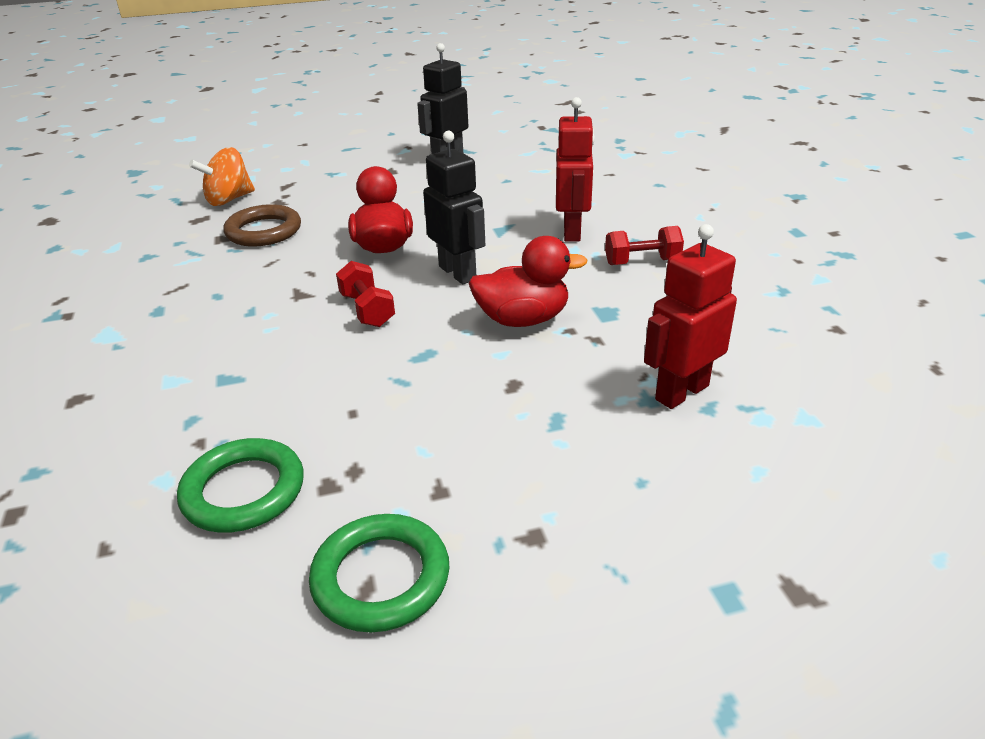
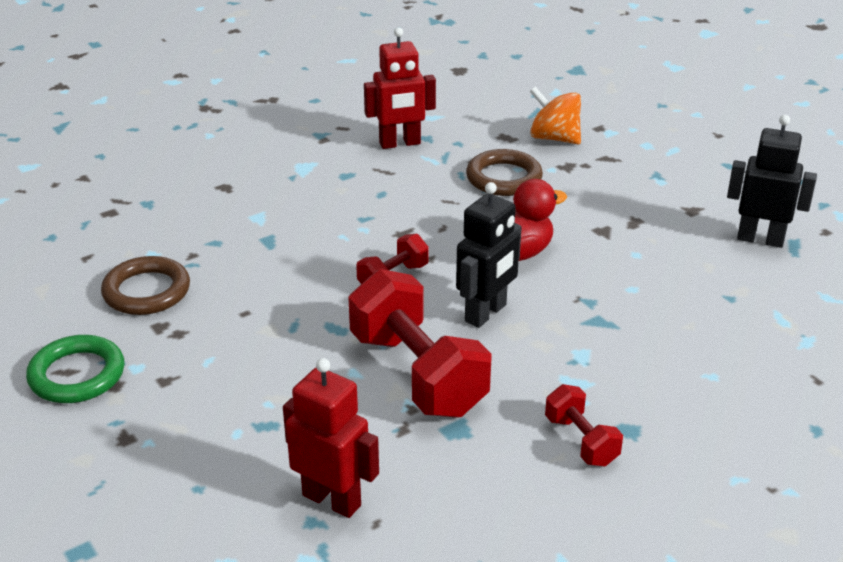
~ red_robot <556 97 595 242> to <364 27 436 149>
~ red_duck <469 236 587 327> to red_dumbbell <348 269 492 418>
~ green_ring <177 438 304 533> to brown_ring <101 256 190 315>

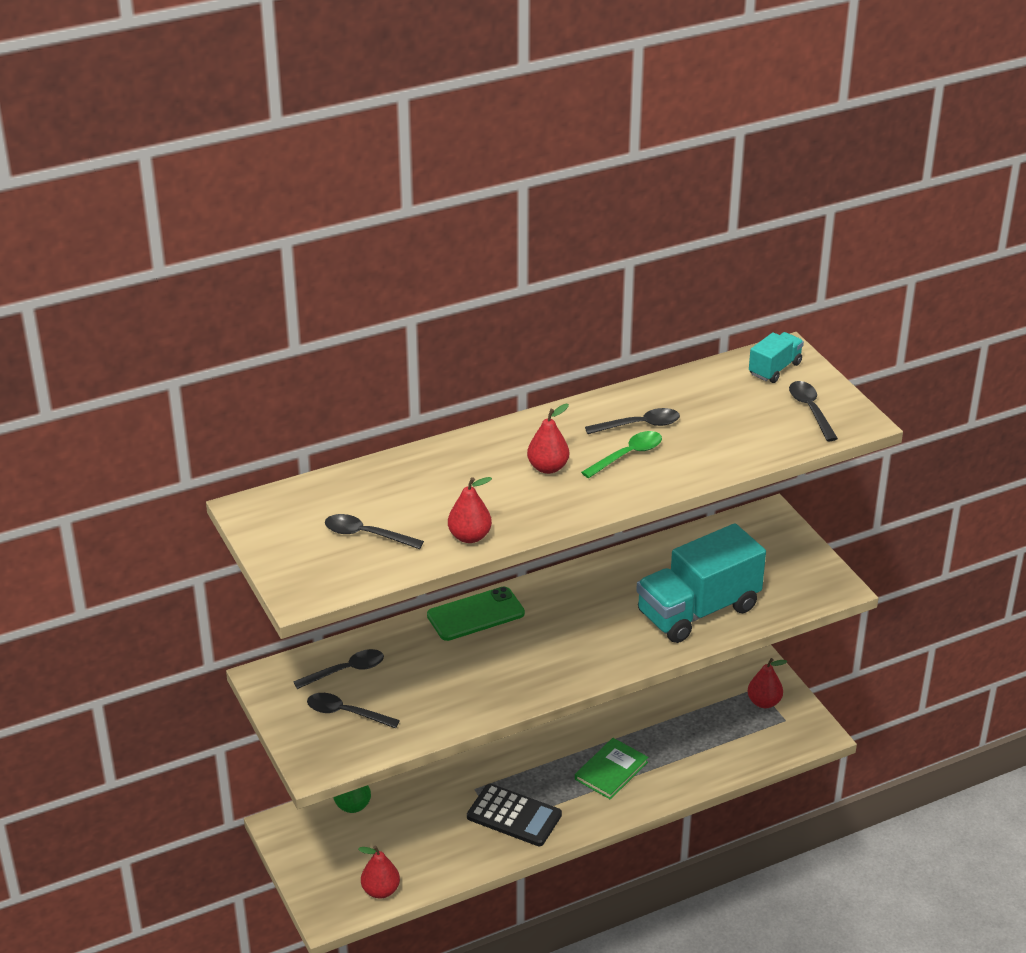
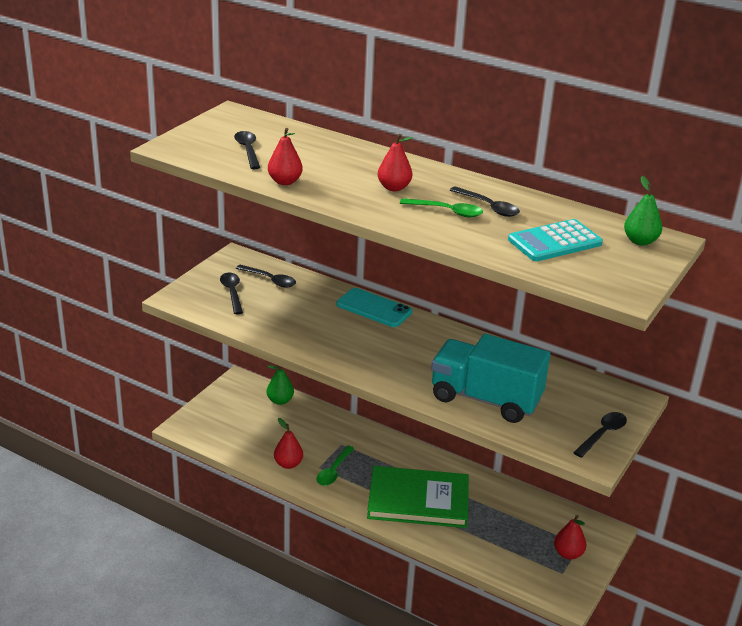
+ turquoise_calculator <508 219 603 261>
~ red_pear <358 845 400 899> to <274 418 303 469>
~ black_spoon <789 381 838 441> to <573 412 627 458>
~ black_calculator <467 784 562 846> to green_spoon <316 445 354 486>
~ turquoise_truck <749 332 804 383> to green_pear <624 176 662 246>
~ green_phone <427 586 525 641> to turquoise_phone <336 288 412 327>
~ green_book <575 738 648 800> = <367 466 469 528> x1.83

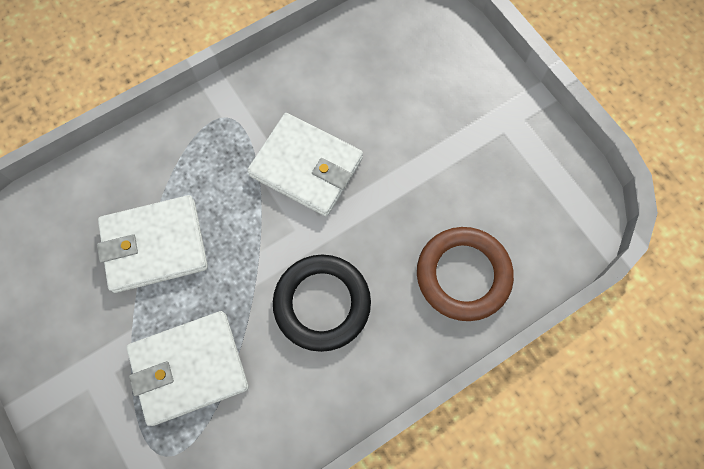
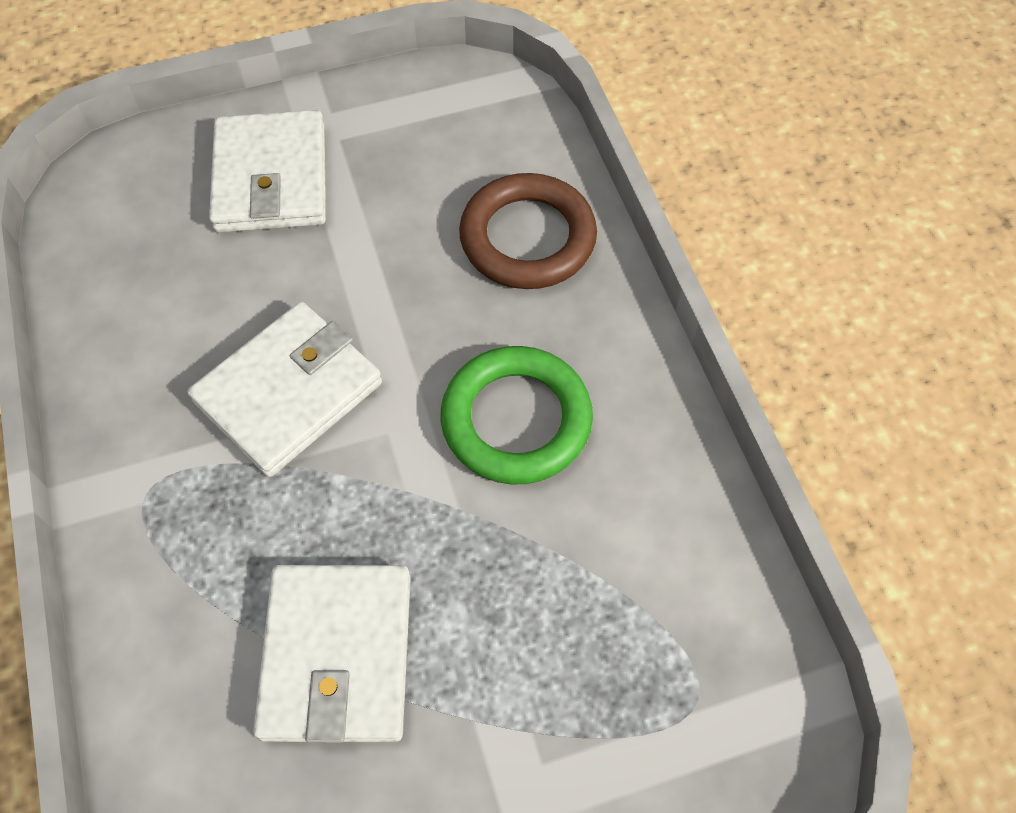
~ white_wallet <126 311 249 426> to <209 110 326 233>
~ black_ring <273 254 371 352> to green_ring <441 346 593 485>

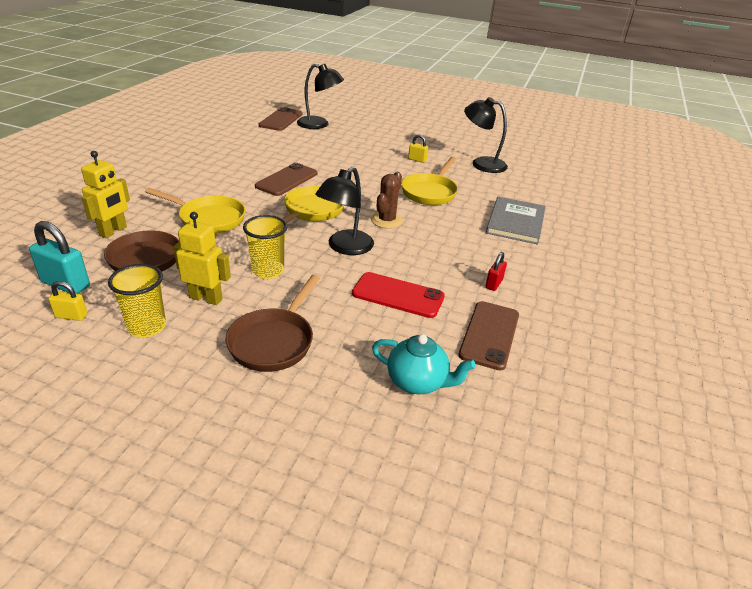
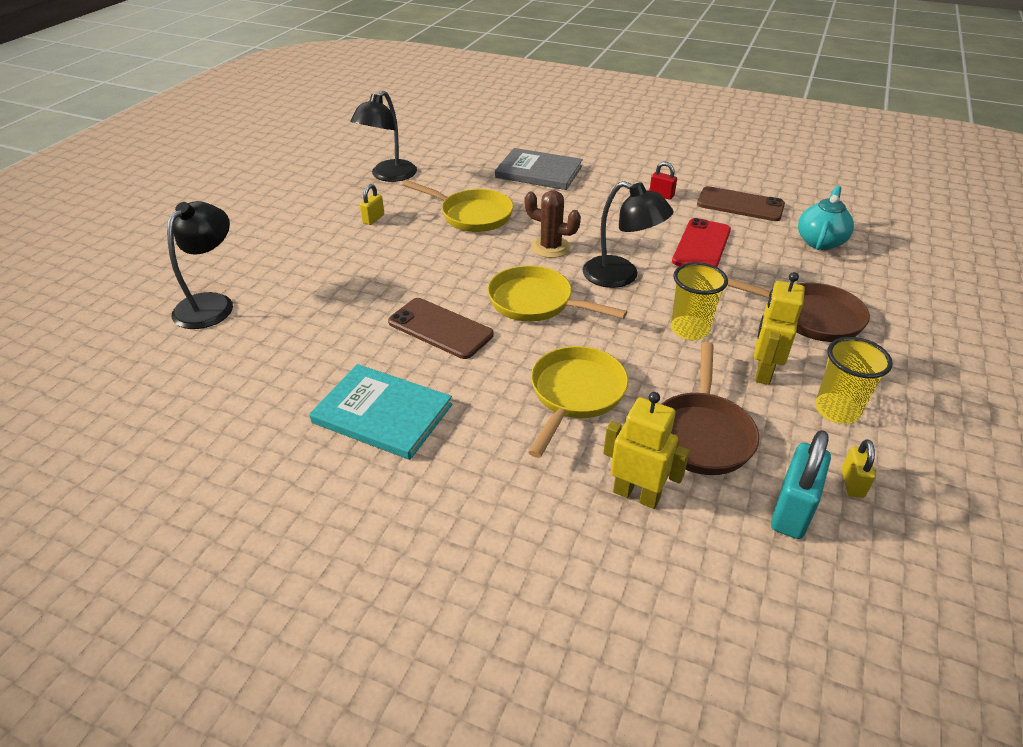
- brown_phone <259 107 303 131>
+ turquoise_book <309 364 452 460>

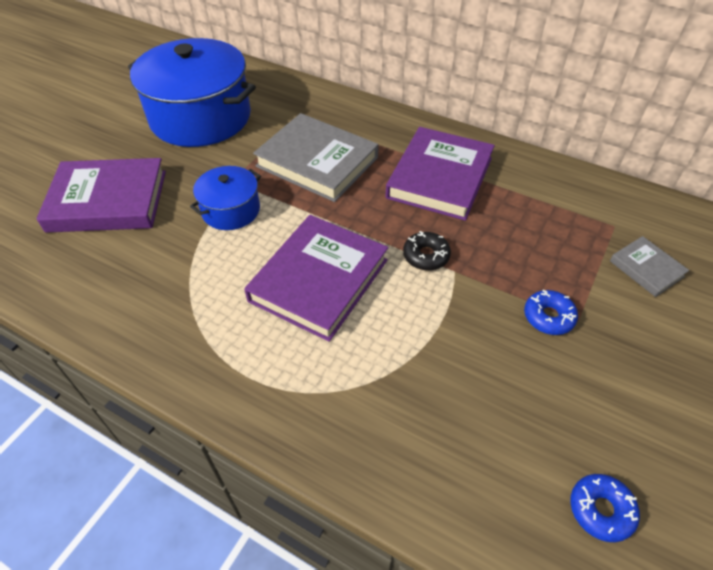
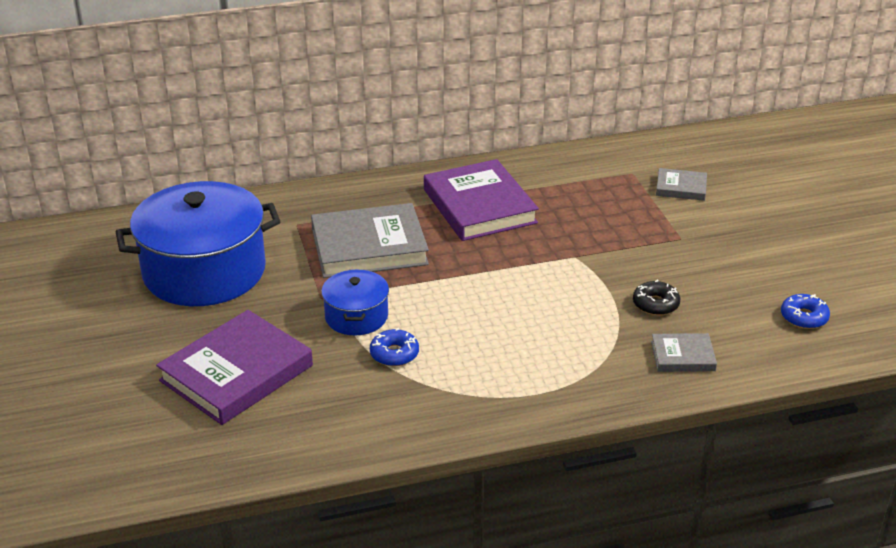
- purple_book <244 215 388 342>
+ grey_book <651 333 717 372>
~ black_donut <403 231 451 270> to <633 280 680 315>
~ blue_donut <524 290 578 335> to <370 328 419 366>

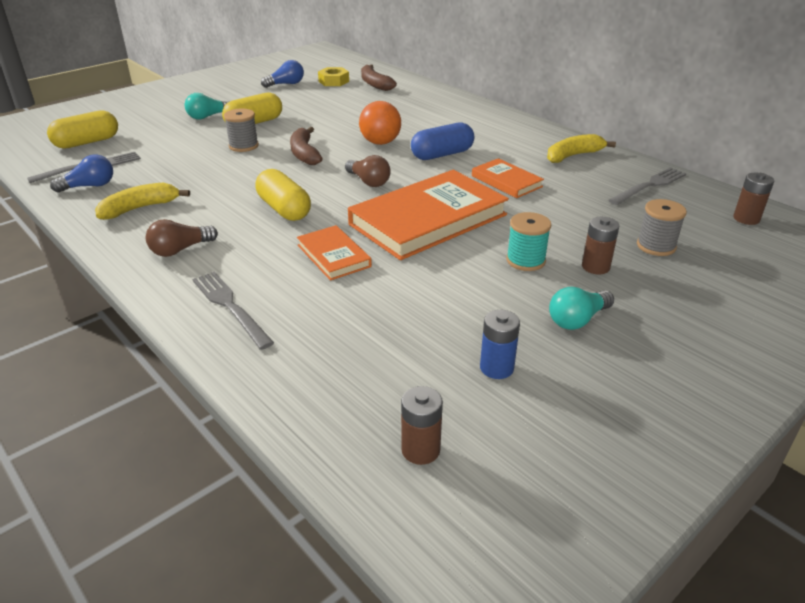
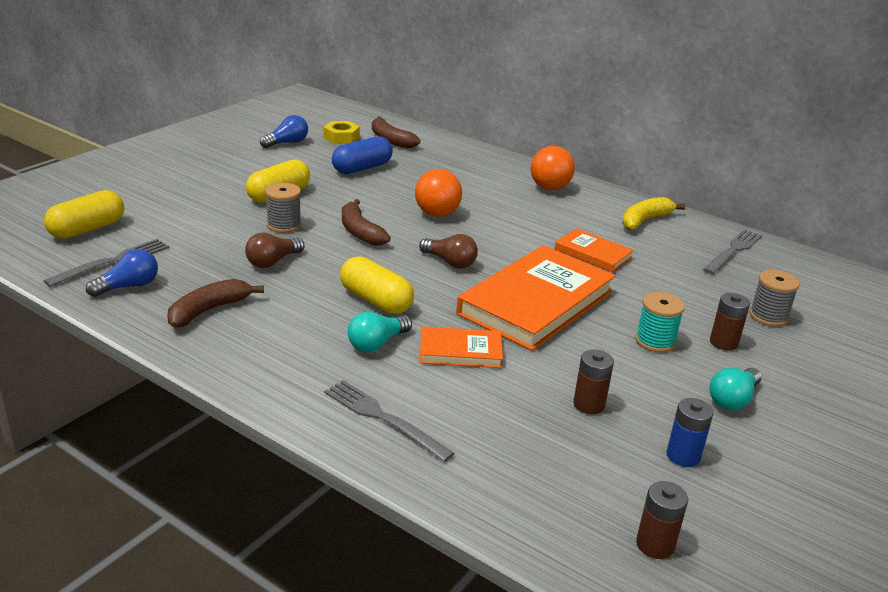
+ orange_ball <531 146 575 190>
~ brown_light_bulb <146 219 218 257> to <245 232 304 268>
~ turquoise_light_bulb <185 93 230 120> to <348 312 412 352>
~ blue_capsule <411 122 474 160> to <332 136 393 174>
~ brown_battery <733 173 774 225> to <573 349 614 414>
~ yellow_banana <95 183 190 220> to brown_banana <167 279 264 328>
~ orange_book <297 225 372 281> = <420 326 503 368> 45 degrees counterclockwise

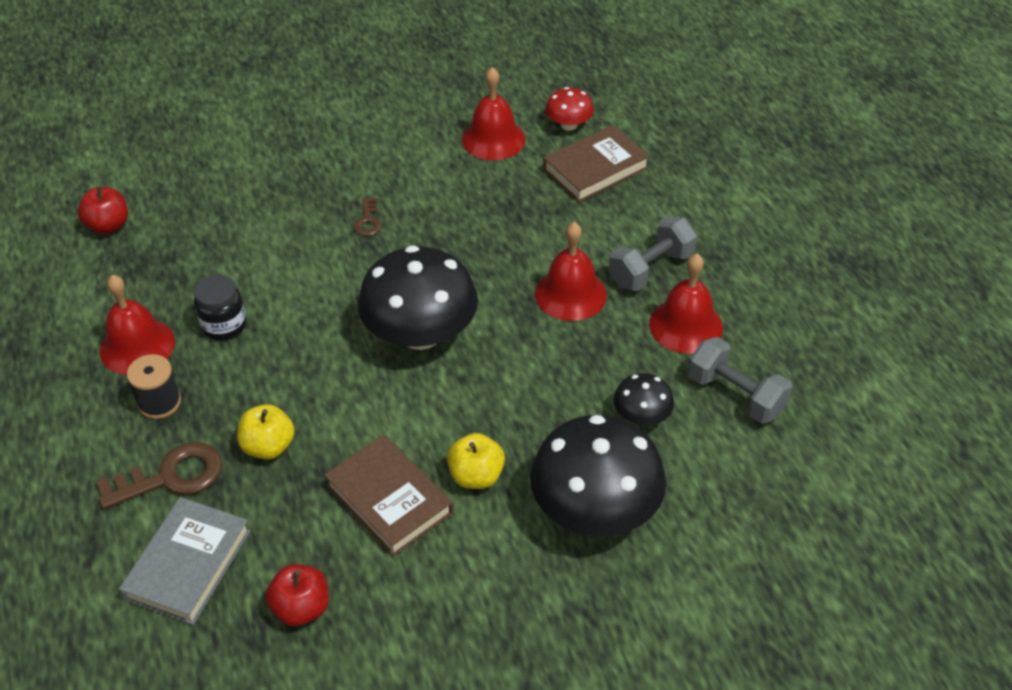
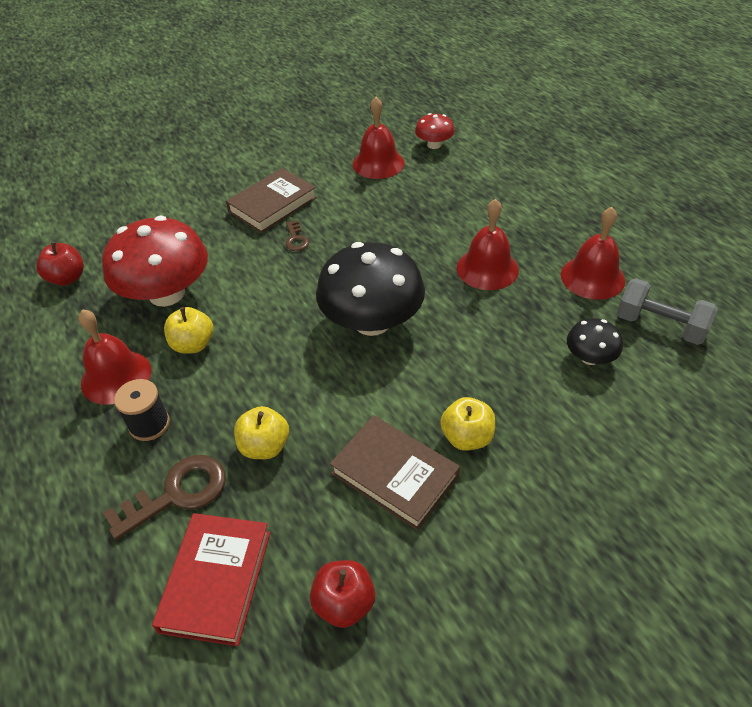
- black_mushroom <530 415 666 537>
- grey_dumbbell <608 216 697 291>
+ red_mushroom <102 216 208 307>
~ brown_book <543 125 650 202> to <226 168 317 233>
~ black_jar <194 275 246 340> to yellow_apple <164 307 213 354>
~ grey_book <119 497 251 625> to red_book <152 513 270 646>

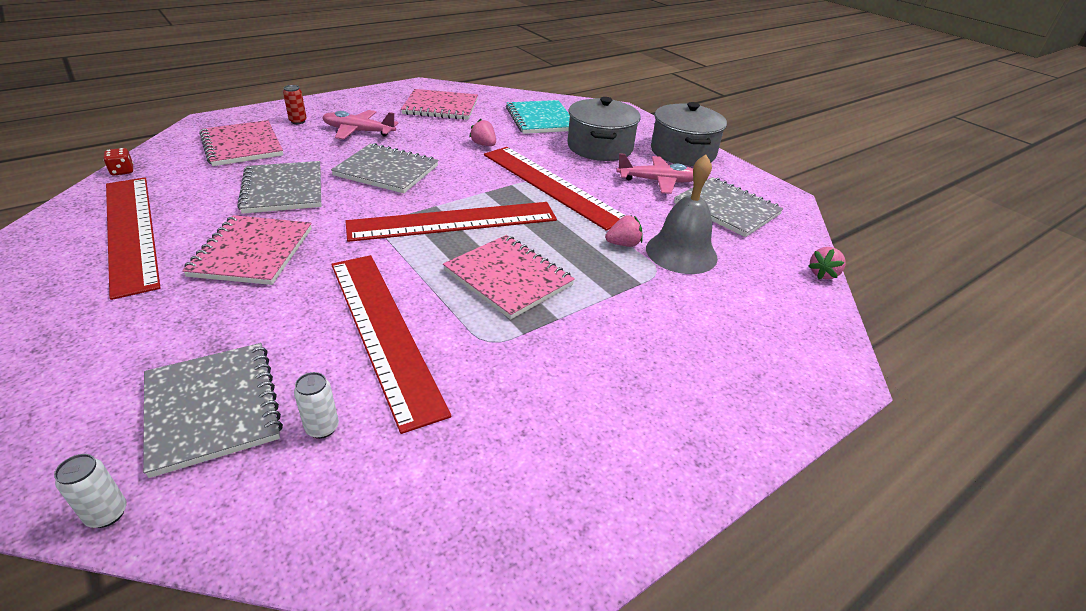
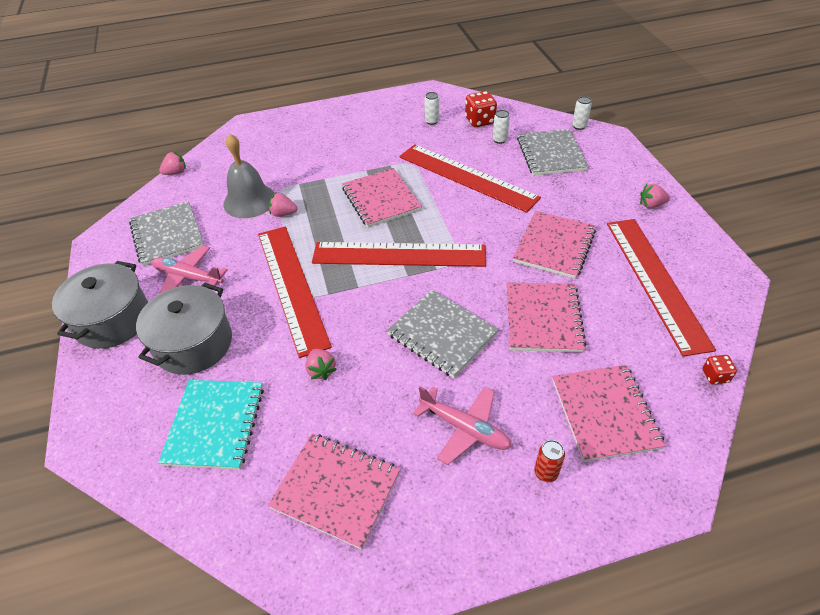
+ white_can <424 92 439 125>
+ red_dice <465 91 497 127>
+ pink_strawberry <640 184 670 208>
~ grey_notebook <237 161 321 214> to pink_notebook <506 282 586 352>
~ red_ruler <331 255 451 434> = <399 144 541 213> 45 degrees counterclockwise

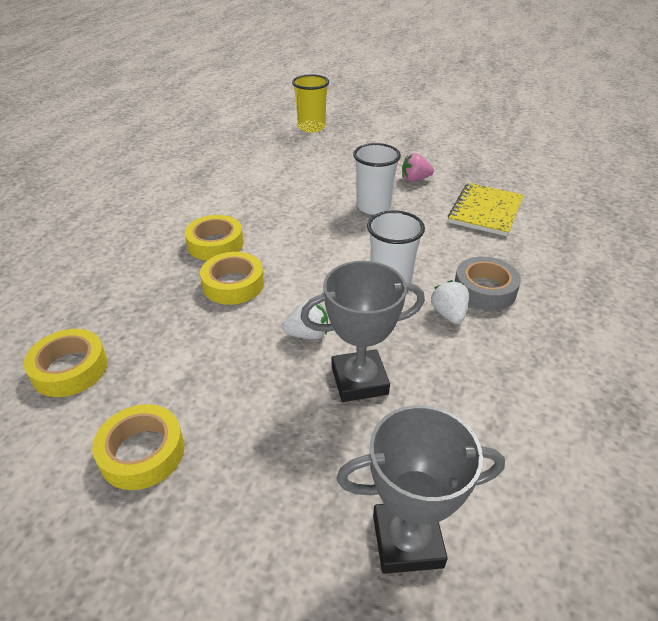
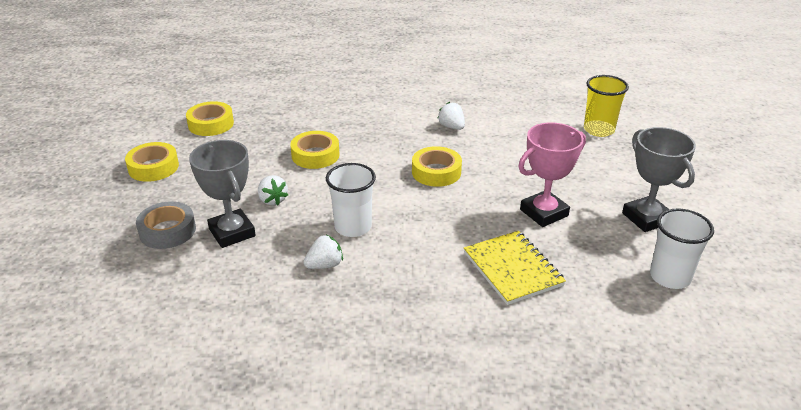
+ white_strawberry <437 102 465 130>
~ yellow_tape <184 215 244 261> to <412 146 462 187>
~ grey_trophy <336 405 505 574> to <622 127 696 232>
~ white_cup <353 143 401 215> to <650 209 714 289>
~ grey_tape <455 257 521 310> to <136 201 196 249>
~ pink_strawberry <402 153 434 182> to pink_trophy <518 123 586 227>
~ yellow_notebook <448 183 524 236> = <464 231 566 305> 60 degrees clockwise

